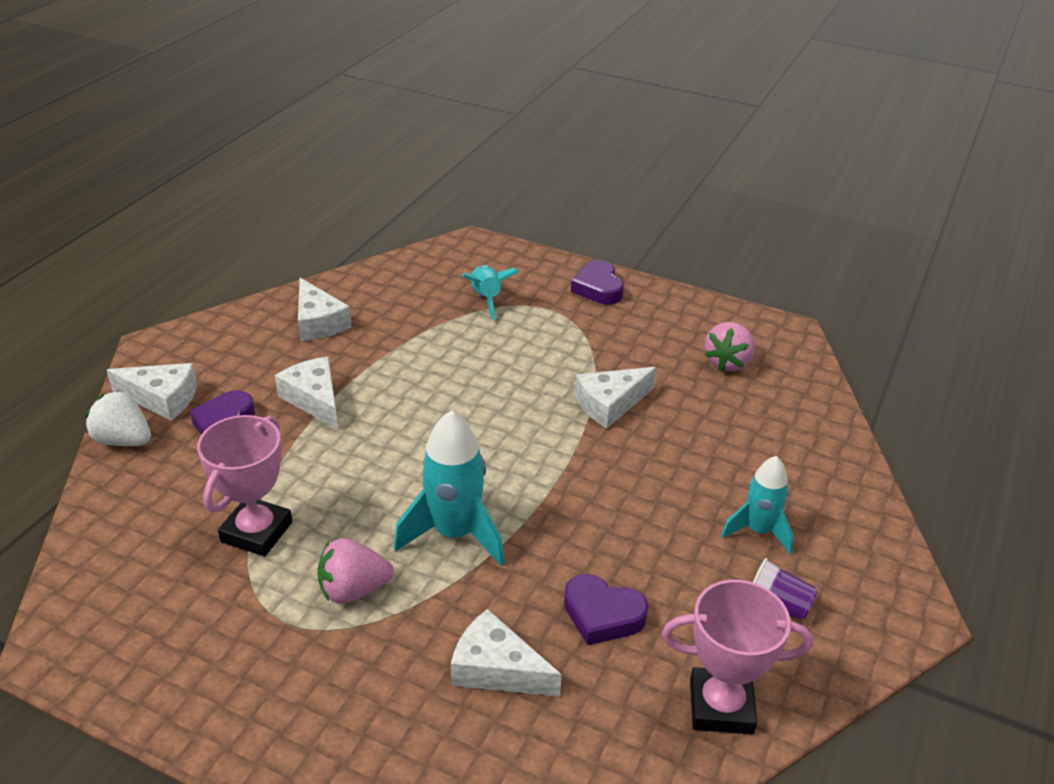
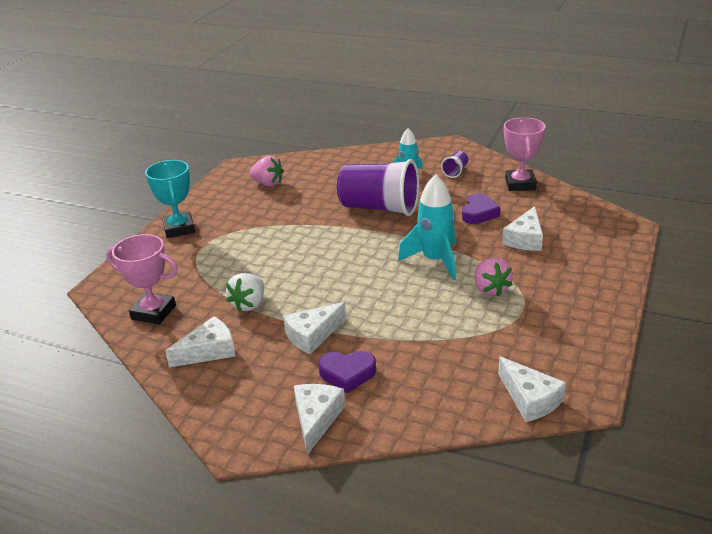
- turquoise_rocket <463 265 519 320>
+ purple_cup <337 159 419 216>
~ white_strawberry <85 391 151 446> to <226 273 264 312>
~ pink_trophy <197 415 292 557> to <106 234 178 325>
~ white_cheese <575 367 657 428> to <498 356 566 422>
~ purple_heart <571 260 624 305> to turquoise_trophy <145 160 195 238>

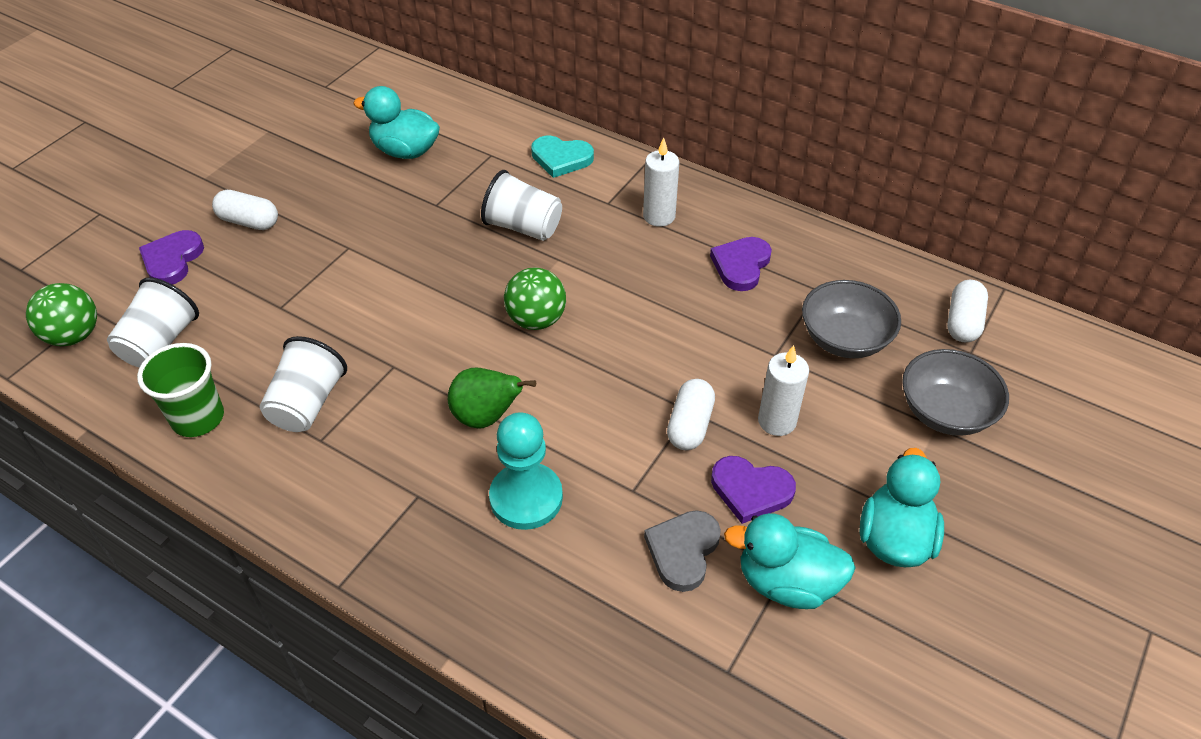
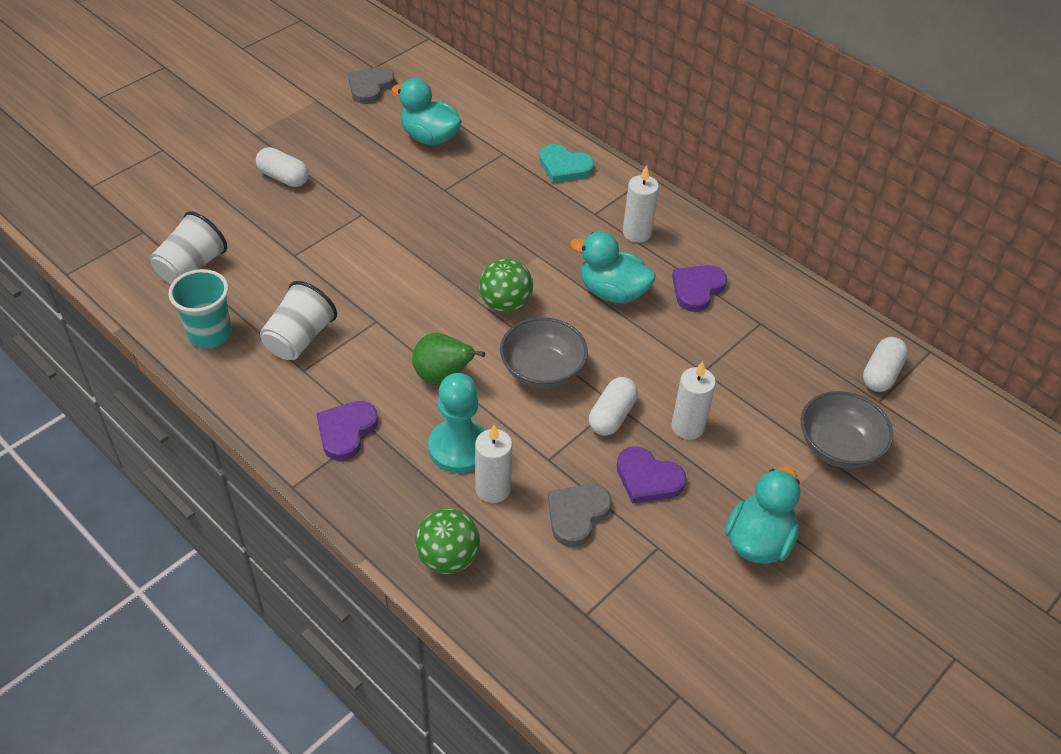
- white_cup <481 170 562 241>
+ grey_heart <348 67 395 104>
+ white_candle <475 425 512 503>
~ green_ball <26 283 97 346> to <415 508 480 574>
~ purple_heart <139 230 204 285> to <316 401 378 461>
~ turquoise_duck <724 513 856 609> to <570 231 656 304>
~ grey_bowl <802 280 901 358> to <500 317 588 389>
~ green_cup <137 343 224 437> to turquoise_cup <168 269 232 348>

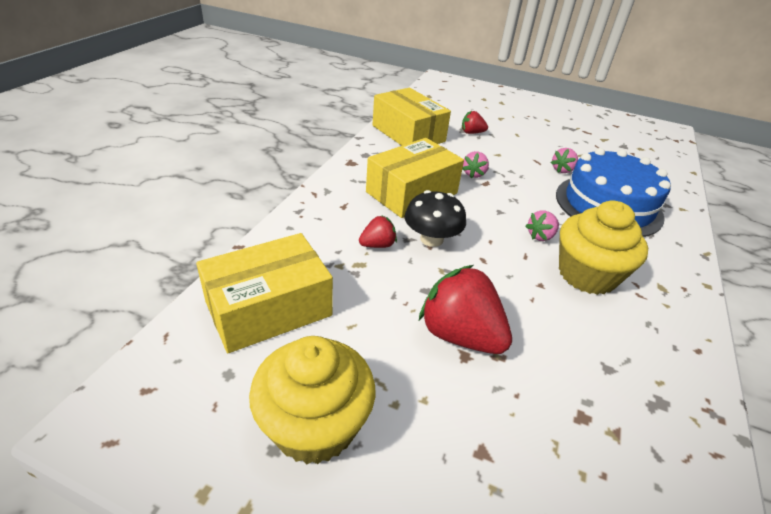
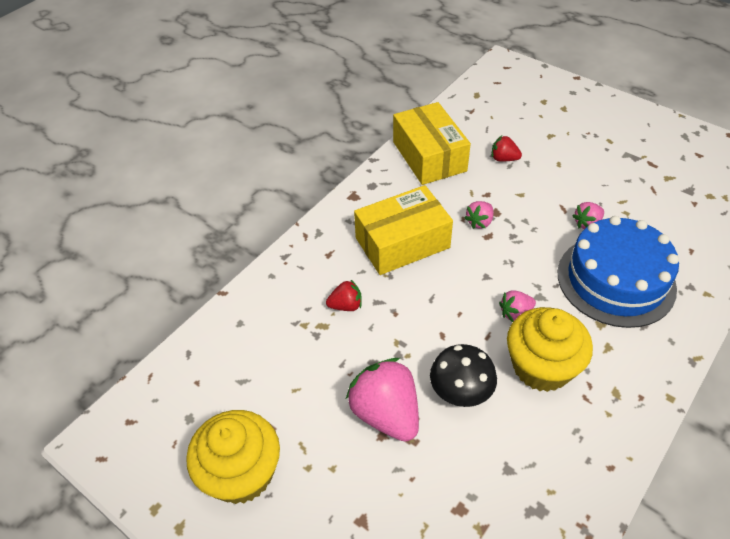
- yellow_box <196 233 333 353>
~ black_mushroom <405 190 466 247> to <430 344 497 407>
~ red_strawberry <419 265 512 354> to pink_strawberry <346 358 419 442>

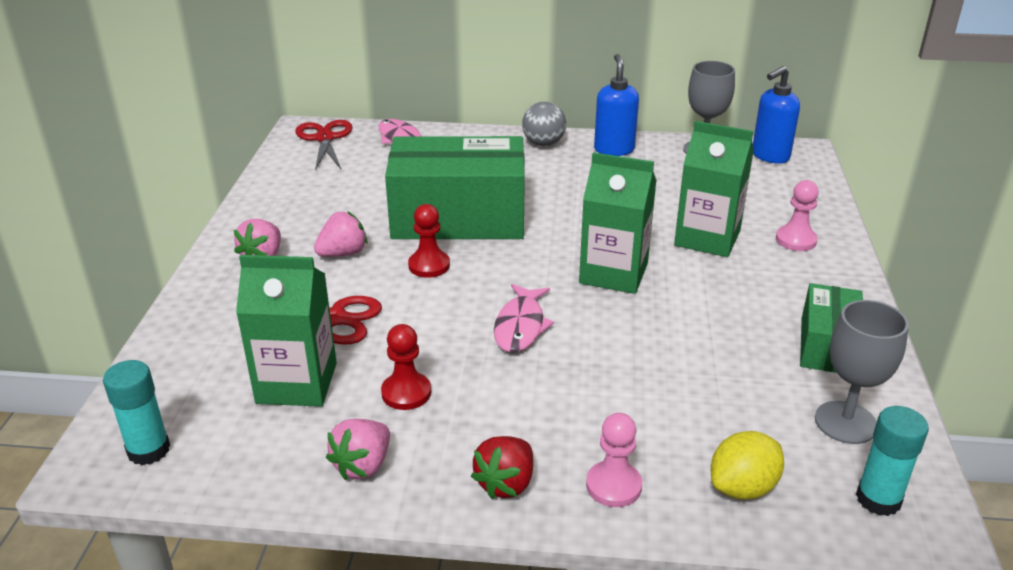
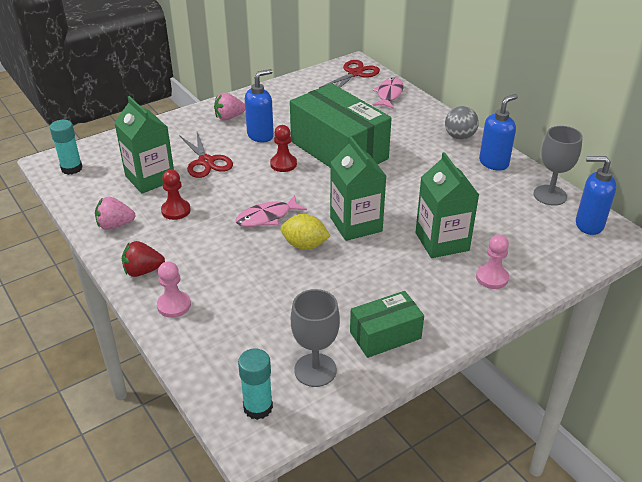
~ yellow_lemon <711 431 784 500> to <281 214 331 250>
~ pink_strawberry <314 211 368 257> to blue_soap_dispenser <245 69 274 143>

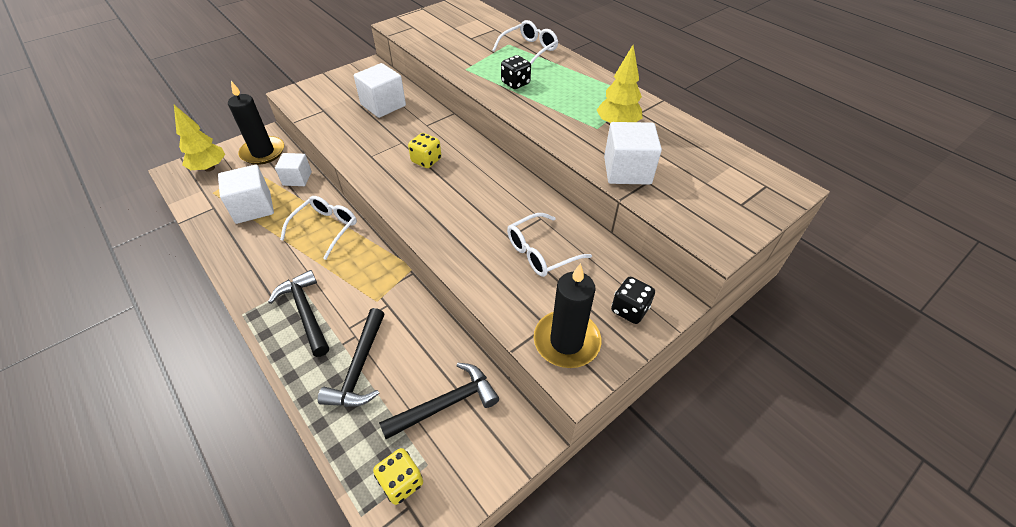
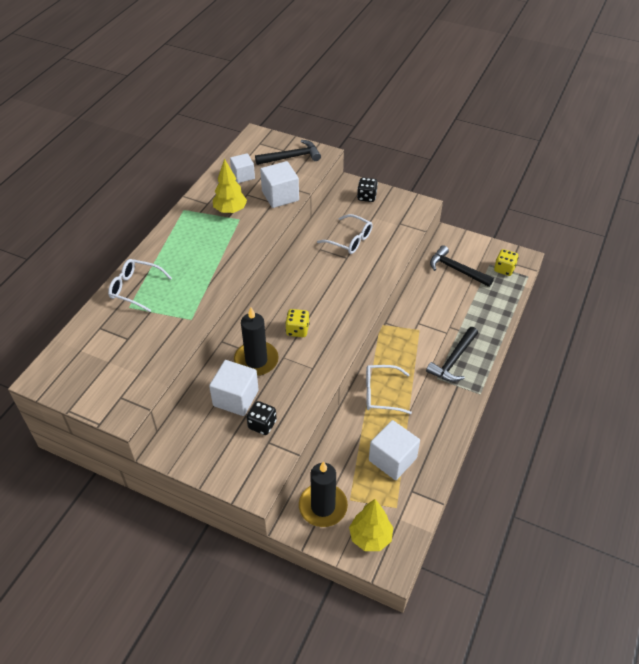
~ white_cube <275 153 312 186> to <230 153 255 183>
~ black_hammer <318 308 385 407> to <255 140 321 165>
~ black_dice <501 55 531 89> to <247 401 277 435>
~ black_candle <534 263 601 368> to <234 308 279 376>

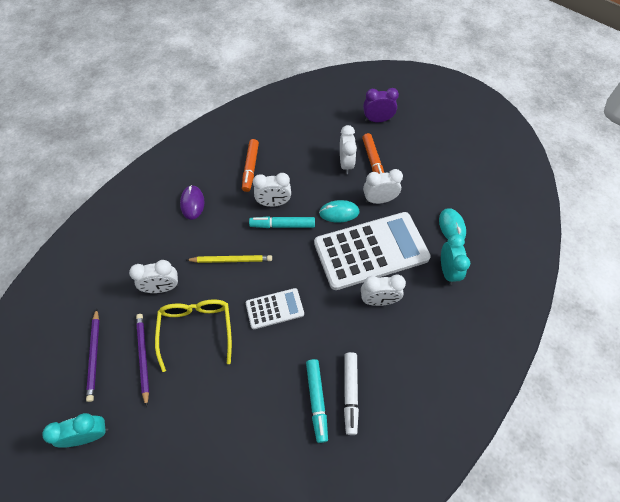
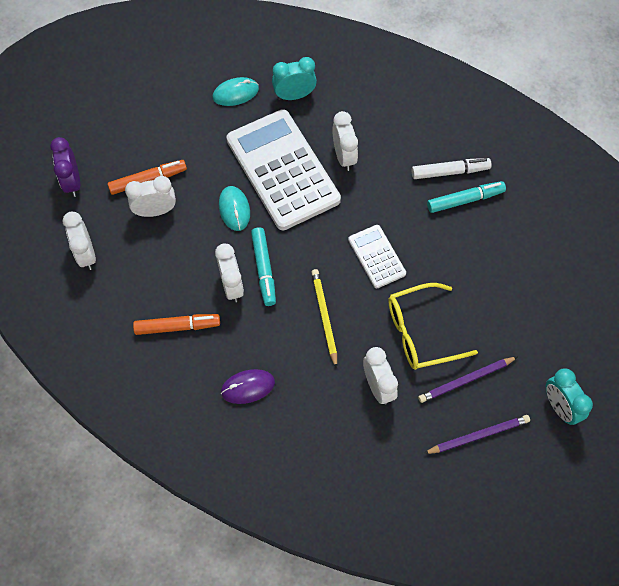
~ white_clock <363 169 403 204> to <62 212 96 270>

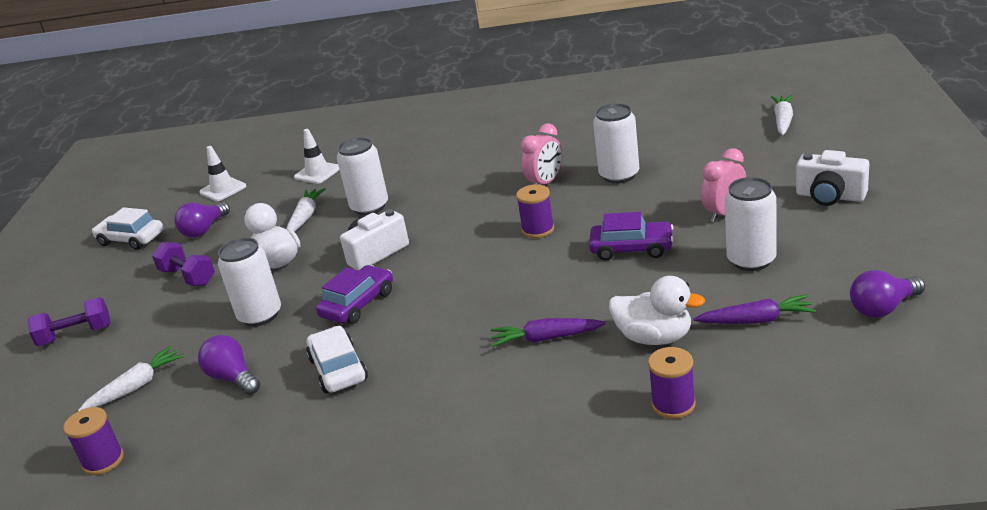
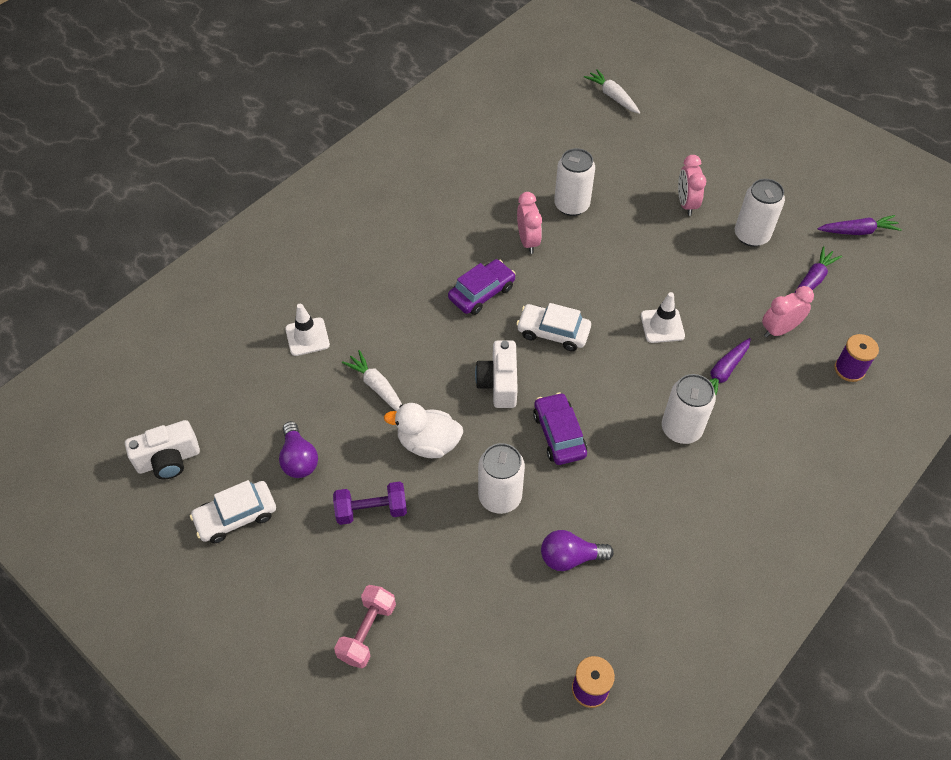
- white_carrot <78 346 184 411>
- purple_spool <516 184 554 238>
~ white_traffic_cone <200 146 246 201> to <641 292 685 343>
~ white_car <306 326 368 393> to <516 303 591 351>
~ white_can <337 137 388 215> to <662 374 716 444>
~ purple_car <589 212 674 261> to <448 259 516 315>
~ white_camera <796 150 869 206> to <125 420 200 479>
~ white_duck <609 276 705 345> to pink_clock <762 286 814 338>
~ purple_light_bulb <850 270 925 318> to purple_carrot <818 215 902 235>
~ purple_dumbbell <27 298 111 346> to pink_dumbbell <334 585 396 668>

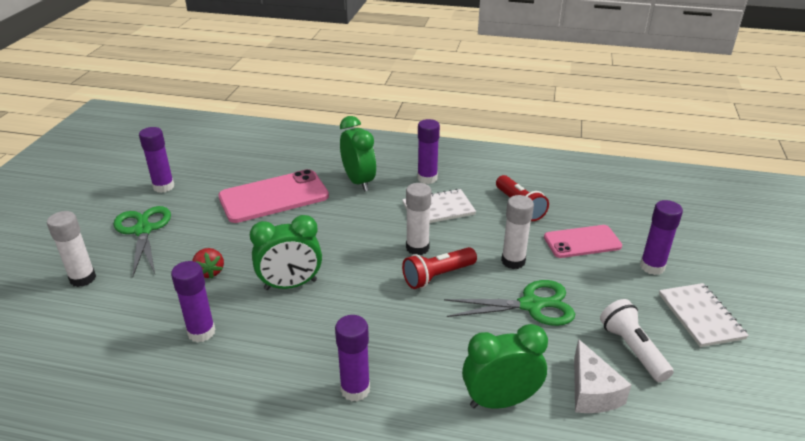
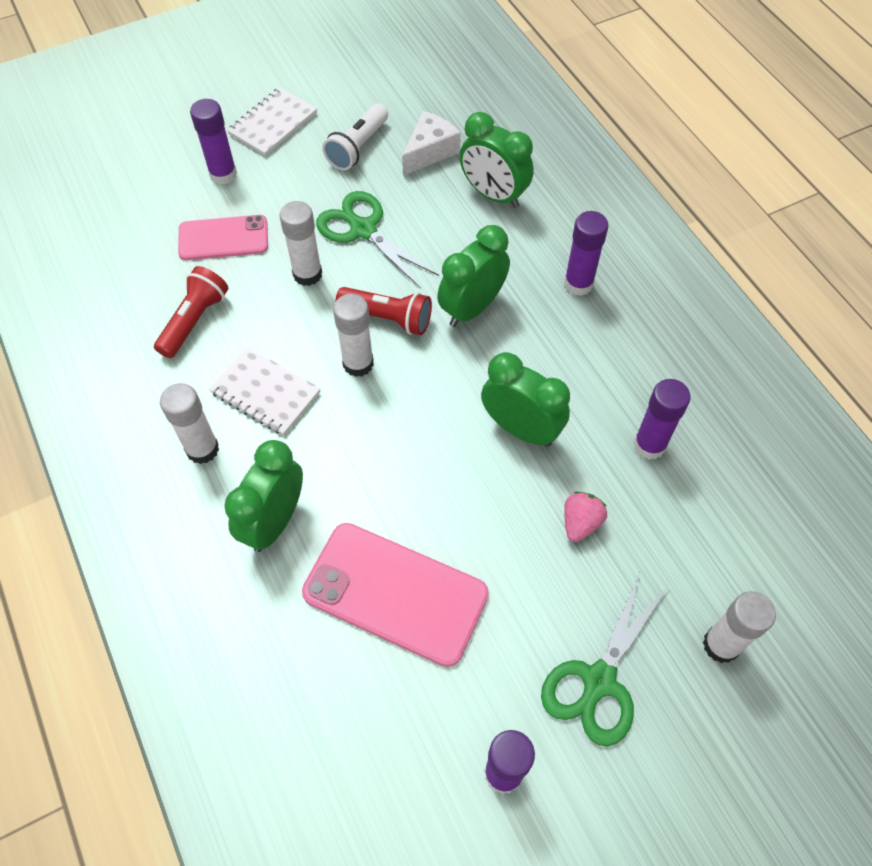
+ green_clock <437 225 510 327>
~ red_strawberry <192 248 224 279> to pink_strawberry <564 491 607 542>
~ purple_glue_stick <417 119 440 184> to white_glue_stick <160 383 219 464>
~ pink_phone <544 225 622 258> = <178 215 268 260> 45 degrees counterclockwise

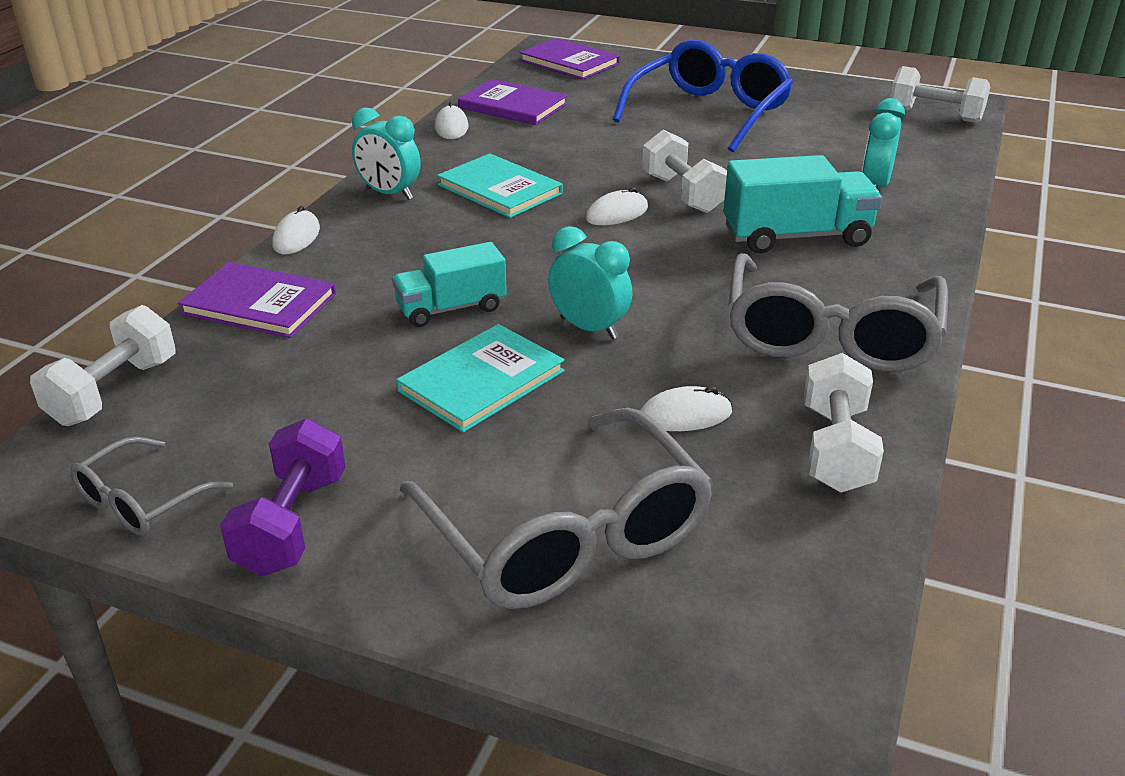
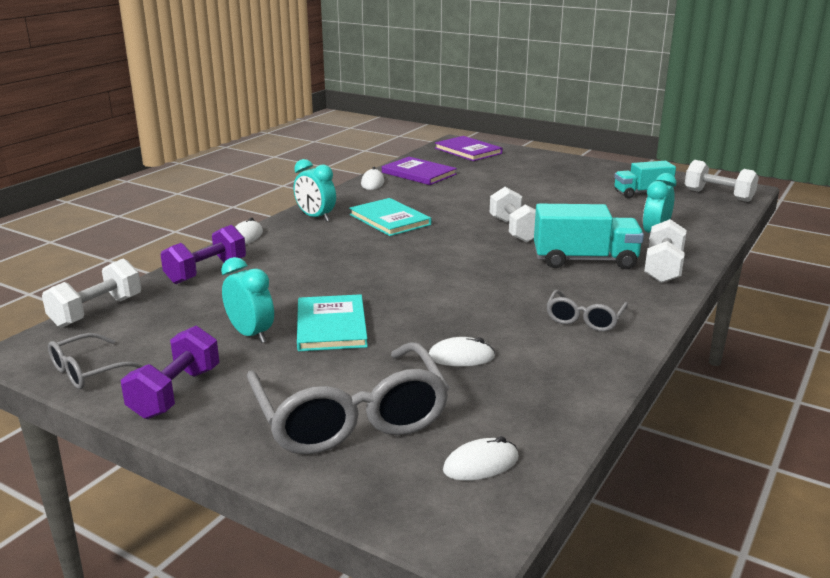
- blue_glasses <613 40 793 152>
~ turquoise_truck <392 242 507 327> to <614 161 676 198>
~ turquoise_clock <548 226 632 339> to <221 257 274 343>
~ white_mouse <586 187 648 225> to <443 436 519 481>
~ white_dumbbell <804 353 884 493> to <644 219 686 283>
~ purple_book <178 262 336 338> to purple_dumbbell <160 225 246 284>
~ turquoise_book <396 324 565 432> = <297 294 368 351> 60 degrees counterclockwise
~ grey_glasses <728 253 948 372> = <546 290 628 332> x0.50

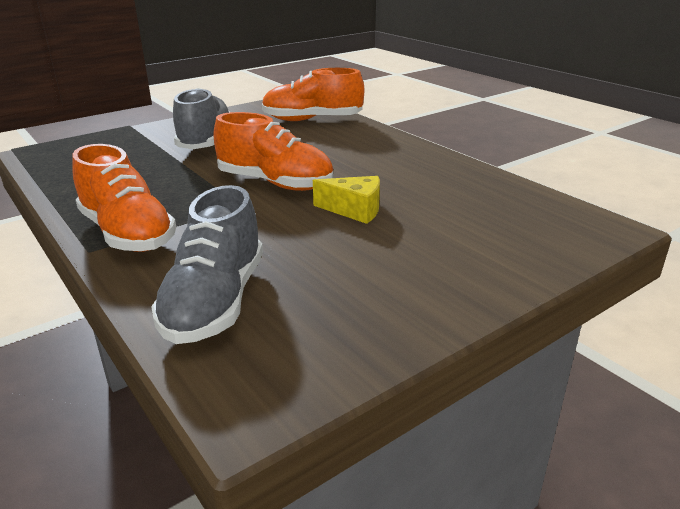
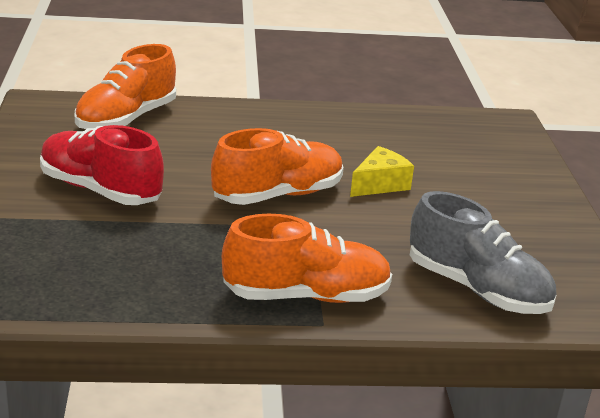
~ grey_shoe <173 88 230 149> to red_shoe <40 125 164 205>

